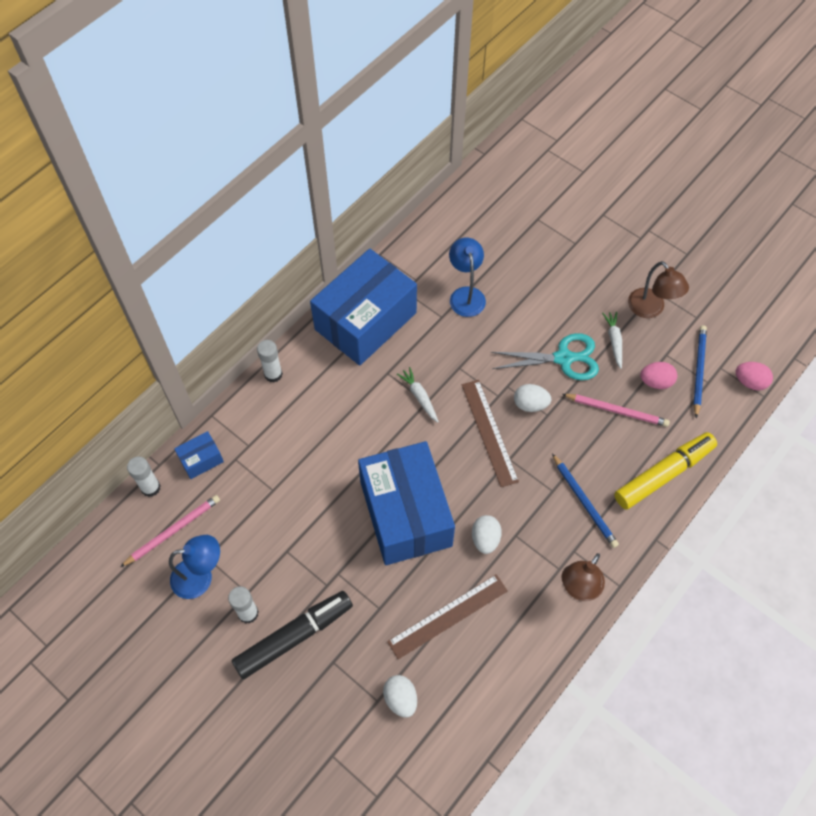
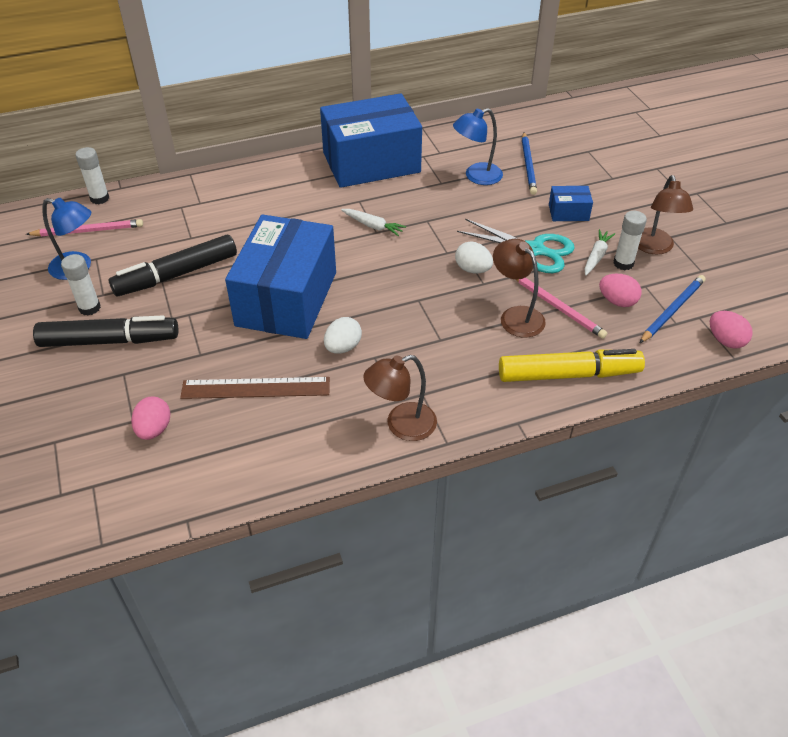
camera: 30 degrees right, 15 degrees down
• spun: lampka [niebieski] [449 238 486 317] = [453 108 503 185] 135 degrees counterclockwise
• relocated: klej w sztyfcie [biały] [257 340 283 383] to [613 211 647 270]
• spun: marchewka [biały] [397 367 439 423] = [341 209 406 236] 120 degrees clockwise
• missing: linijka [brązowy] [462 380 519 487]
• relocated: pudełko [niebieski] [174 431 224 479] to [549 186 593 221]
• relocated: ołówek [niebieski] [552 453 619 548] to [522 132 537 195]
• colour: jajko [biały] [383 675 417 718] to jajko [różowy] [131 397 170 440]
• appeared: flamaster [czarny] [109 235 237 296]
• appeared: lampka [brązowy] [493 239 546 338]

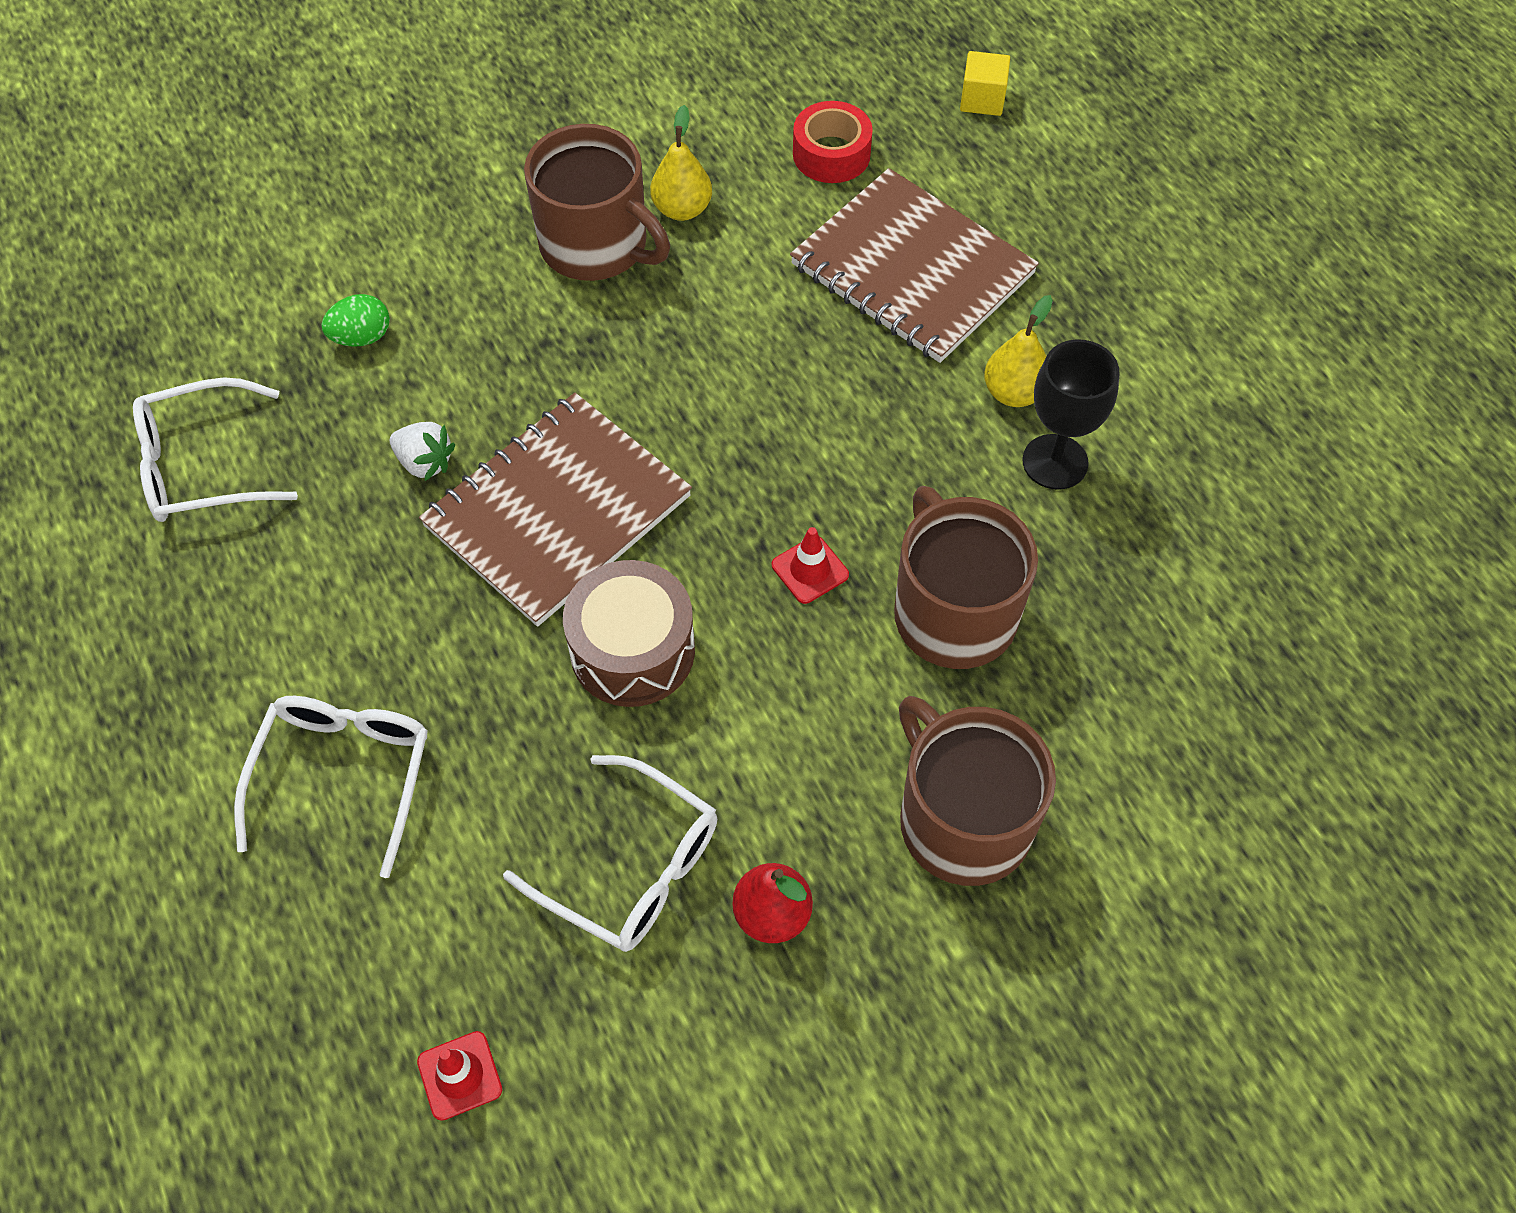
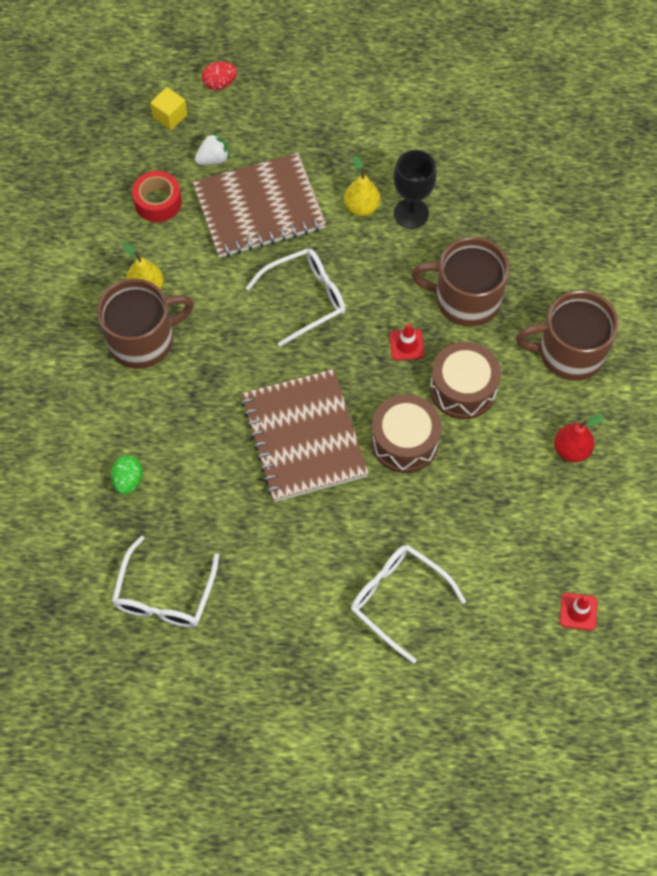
camera: 60 degrees left, 5 degrees up
• relocated: truskawka [biały] [390 422 455 481] to [195 132 230 165]
• relocated: okulary [biały] [503 755 717 952] to [246 248 345 347]
• appeared: jajko [czerwony] [202 61 237 90]
• appeared: bęben [brązowy] [430 342 501 419]

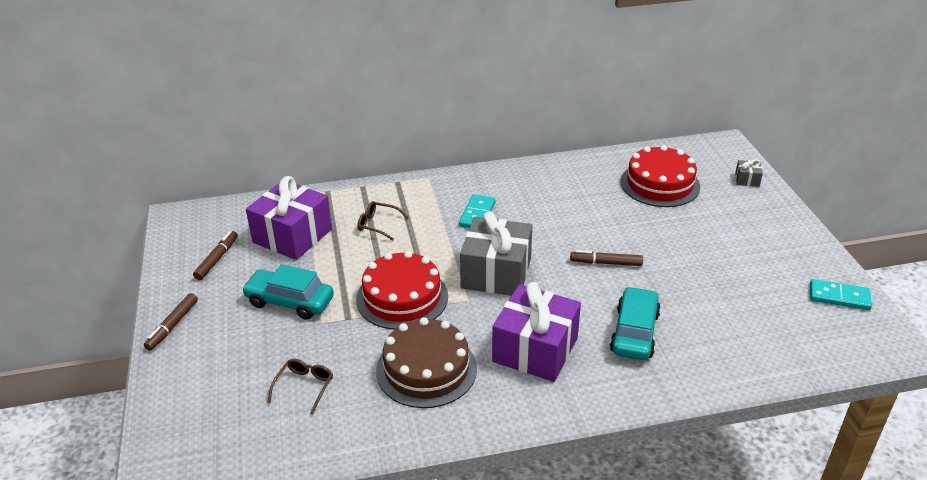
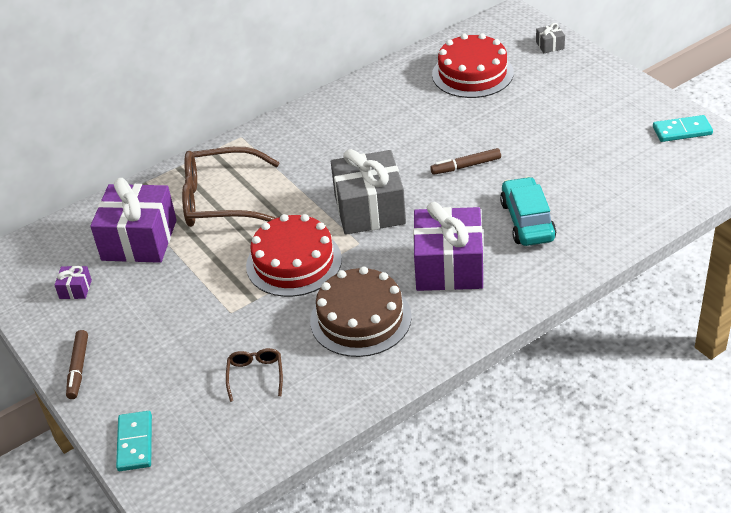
camera: 20 degrees left, 5 degrees up
• relocated: kostka domina [turkusowy] [459 194 496 228] to [116 411 152 471]
• size: okulary [brązowy] [357 201 408 241] = [182 147 280 227] x2.19
• exchanged: flamaster [brązowy] [193 231 238 280] to prezent [fioletowy] [55 266 92 299]
• missing: samochód [turkusowy] [242 264 334 320]

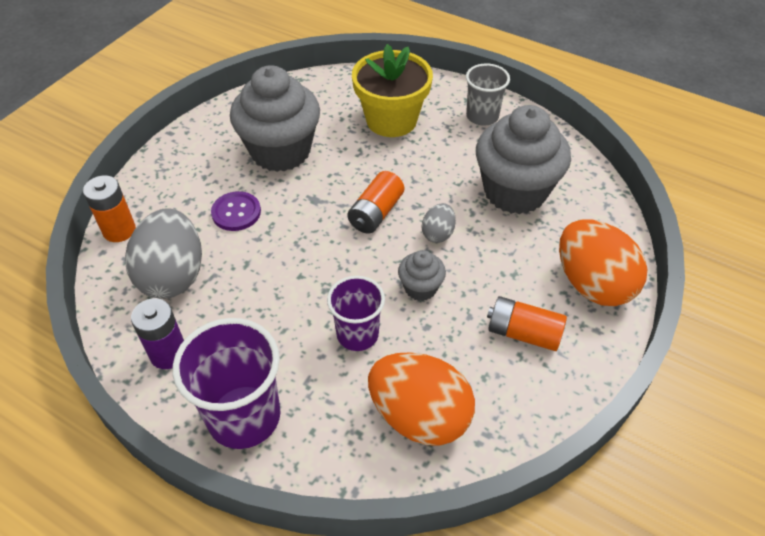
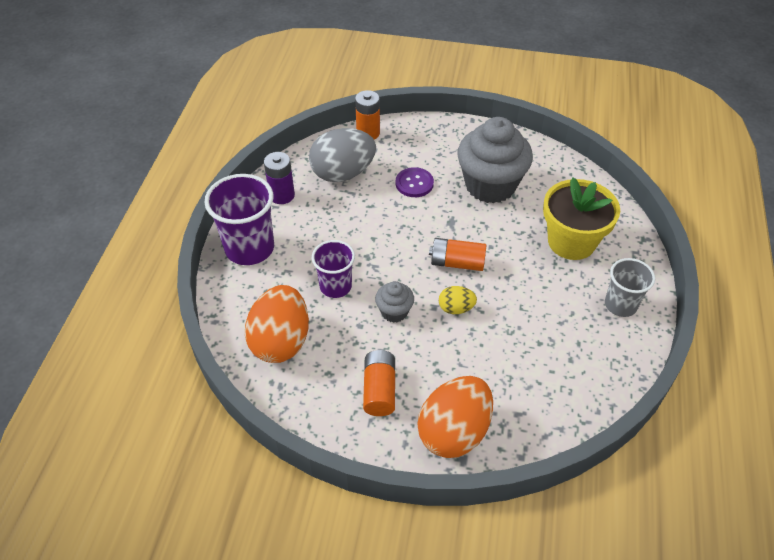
camera: 70 degrees right, 0 degrees up
• missing: muffinka [szary] [476 105 571 214]
• colour: jajko [szary] [422 203 456 243] to jajko [żółty] [439 286 477 314]

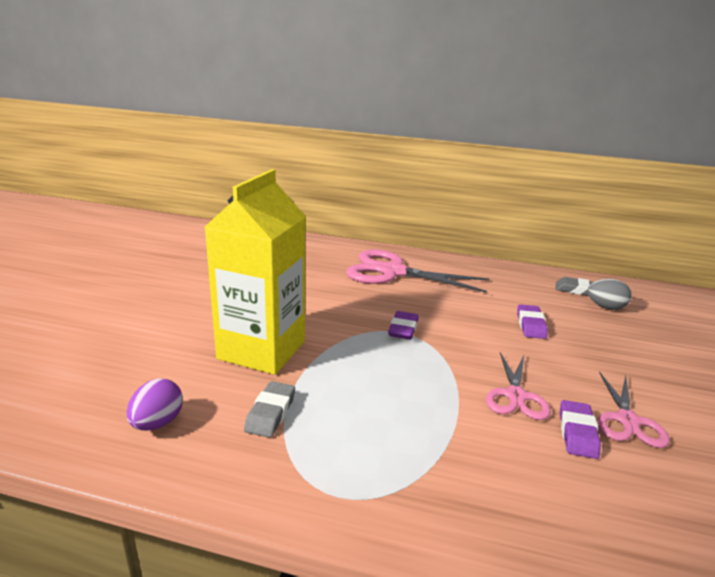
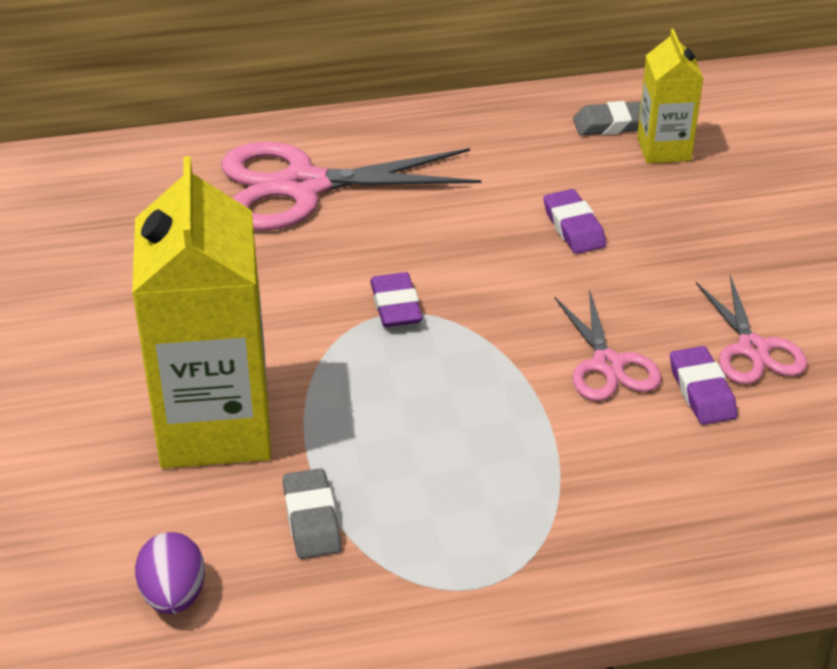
camera: 25 degrees left, 15 degrees up
• exchanged: jajko [szary] [587 279 631 310] to karton mleka [żółty] [637 29 704 163]

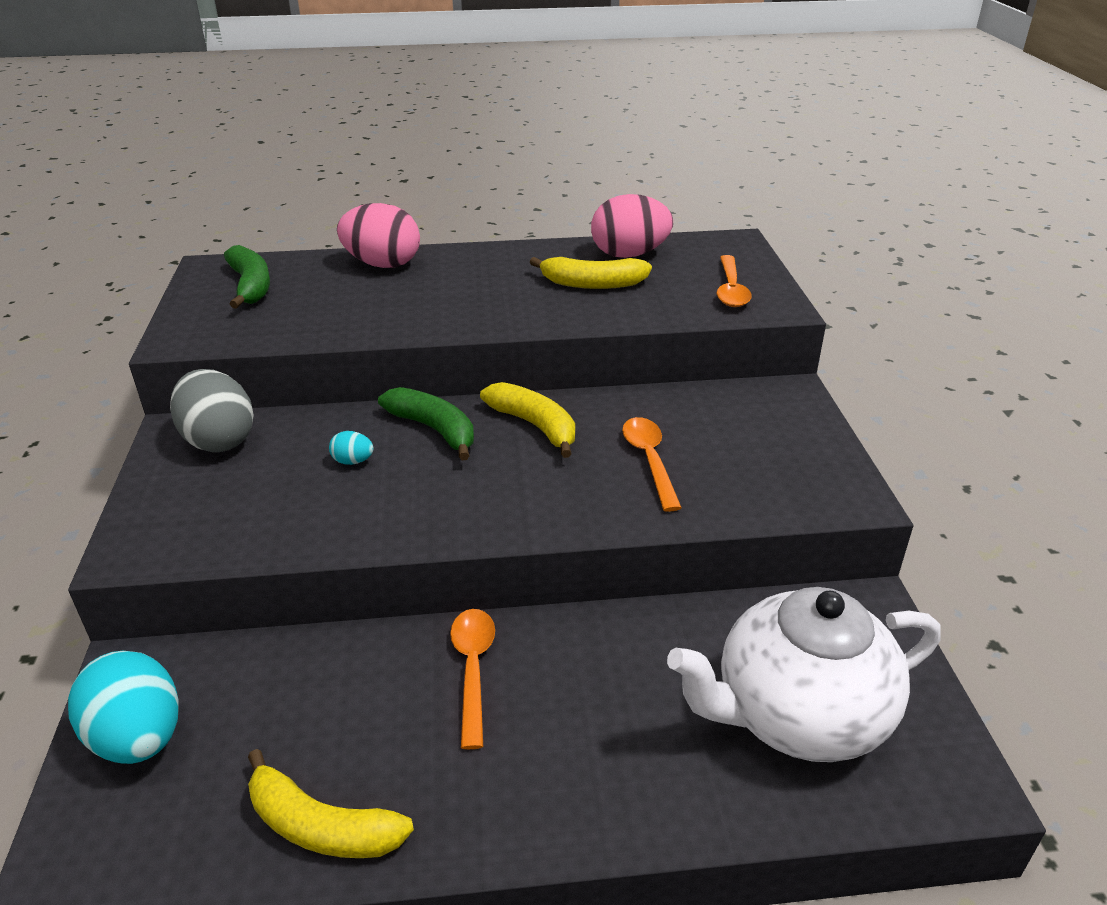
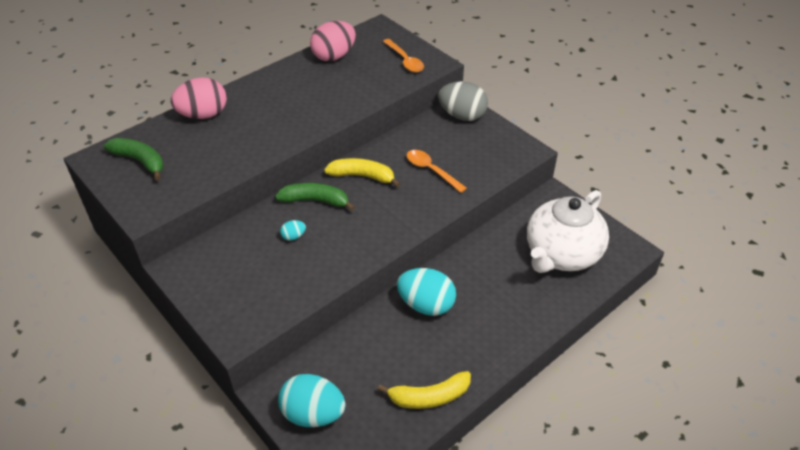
camera: 35 degrees left, 10 degrees up
• missing: banan [żółty] [530 257 652 289]
• relocated: jajko [szary] [170 369 254 452] to [438 81 488 121]
• exchanged: łyżka [pomarańczowy] [450 609 495 749] to jajko [turkusowy] [397 268 456 316]

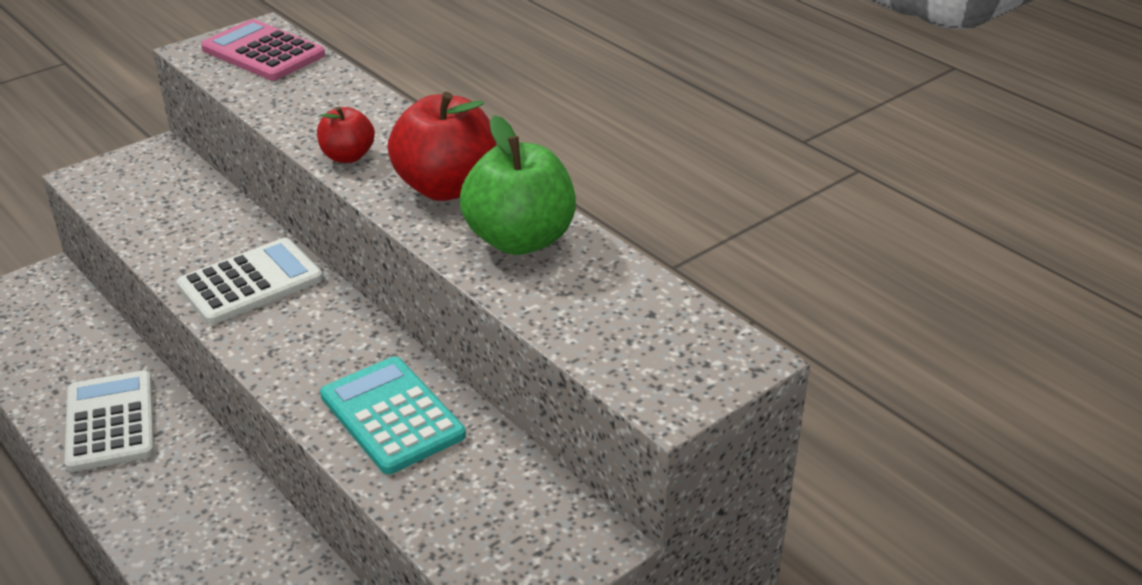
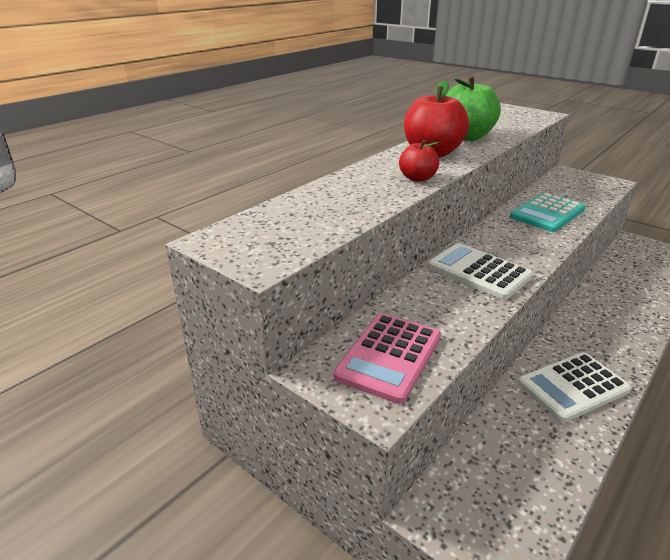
camera: 100 degrees left, 5 degrees down
• relocated: kalkulator [różowy] [201 19 325 80] to [334 313 441 404]

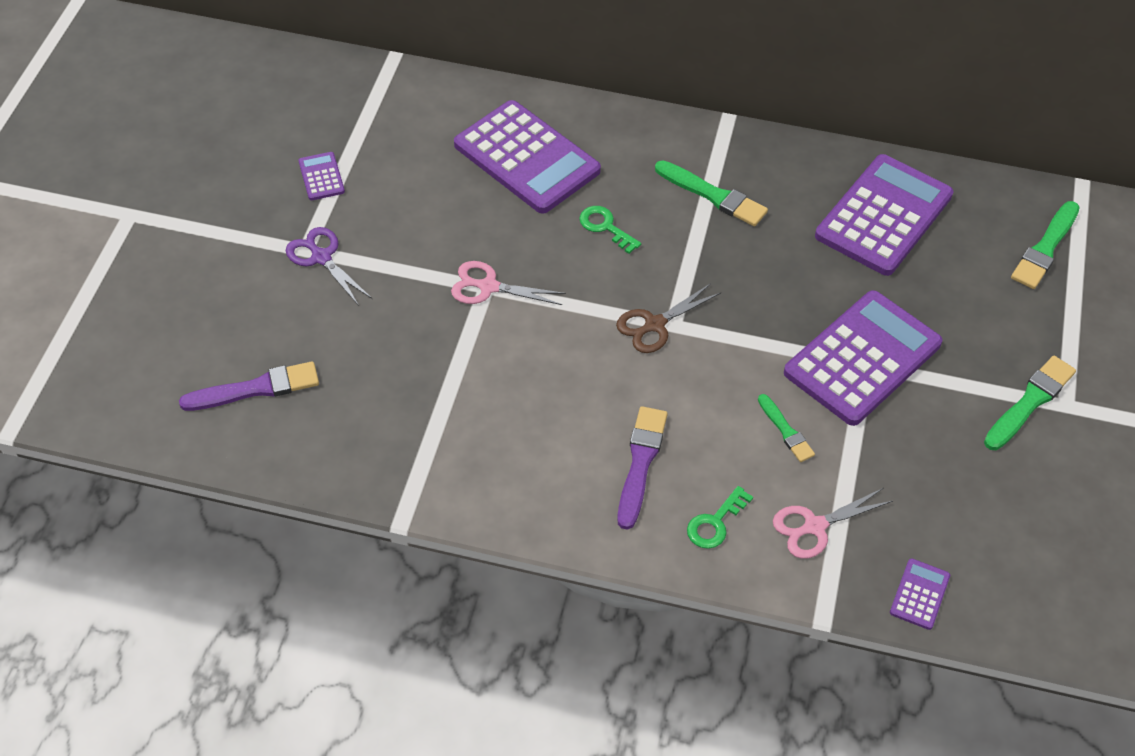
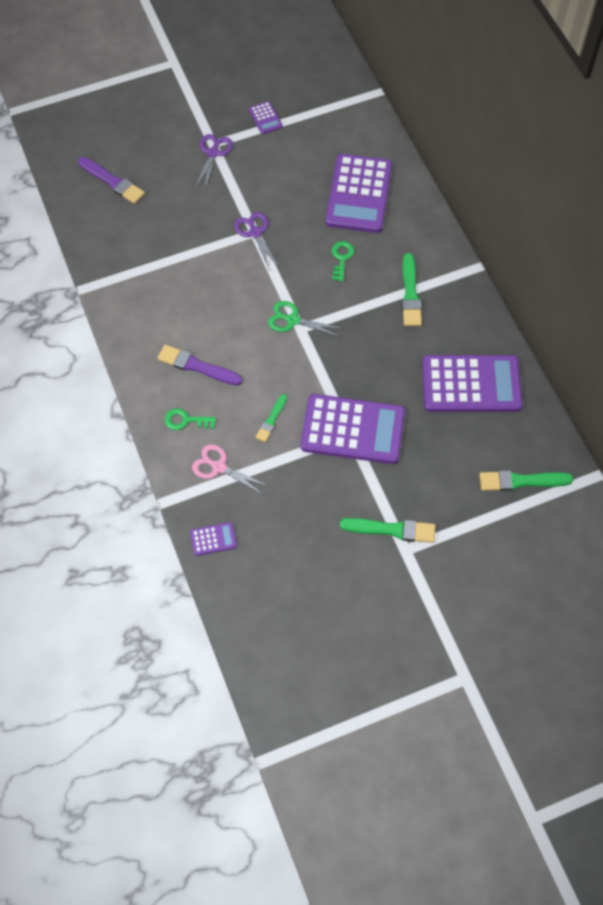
camera: 55 degrees right, 10 degrees up
• spun: kalkulator [fioletowy] [298 152 345 200] = [249 101 283 134] 120 degrees clockwise
• colour: nożyczki [różowy] [451 261 566 305] to nożyczki [fioletowy] [234 212 279 271]
• colour: nożyczki [brązowy] [616 283 721 353] to nożyczki [zielony] [268 301 344 337]
• spun: pędzel [fioletowy] [617 406 667 530] = [157 345 243 386] 135 degrees counterclockwise

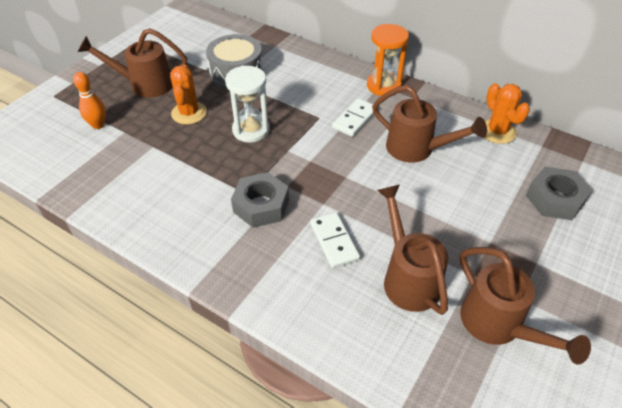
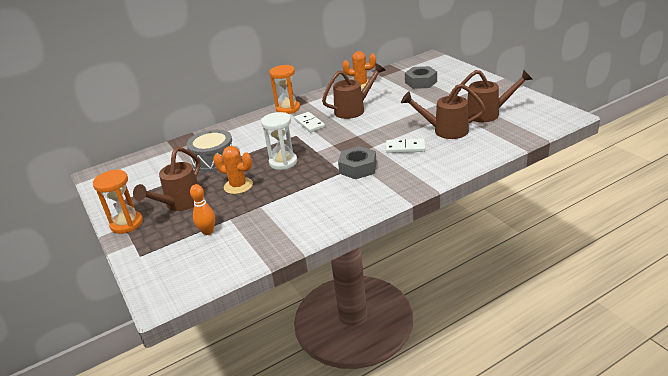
camera: 60 degrees left, 15 degrees down
• appeared: klepsydra [pomarańczowy] [93 169 143 234]

